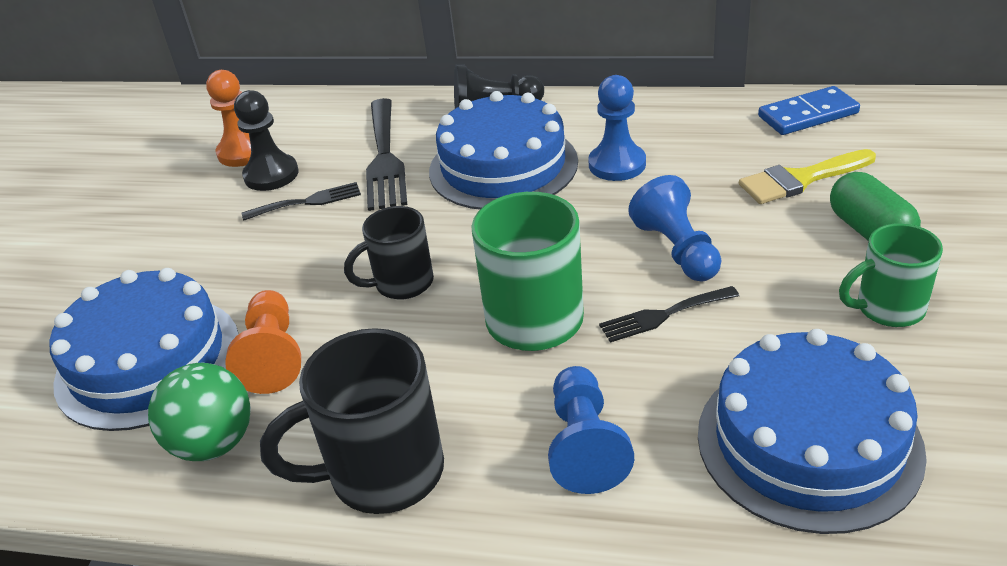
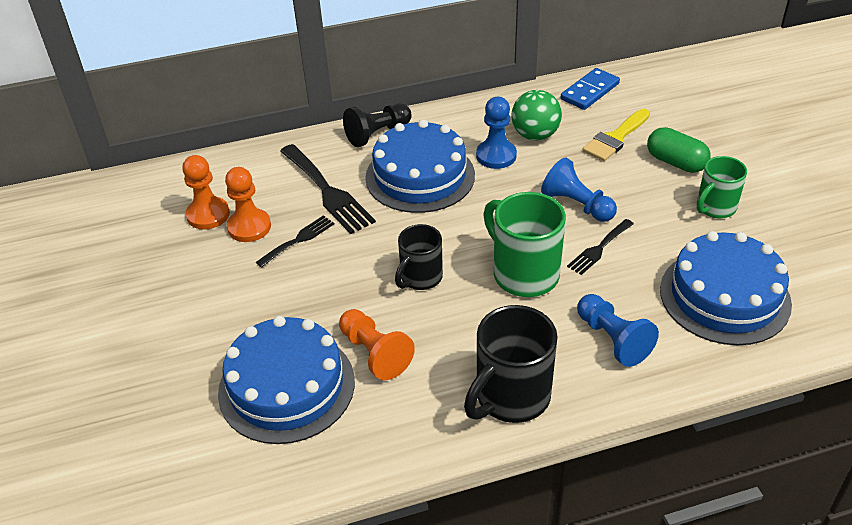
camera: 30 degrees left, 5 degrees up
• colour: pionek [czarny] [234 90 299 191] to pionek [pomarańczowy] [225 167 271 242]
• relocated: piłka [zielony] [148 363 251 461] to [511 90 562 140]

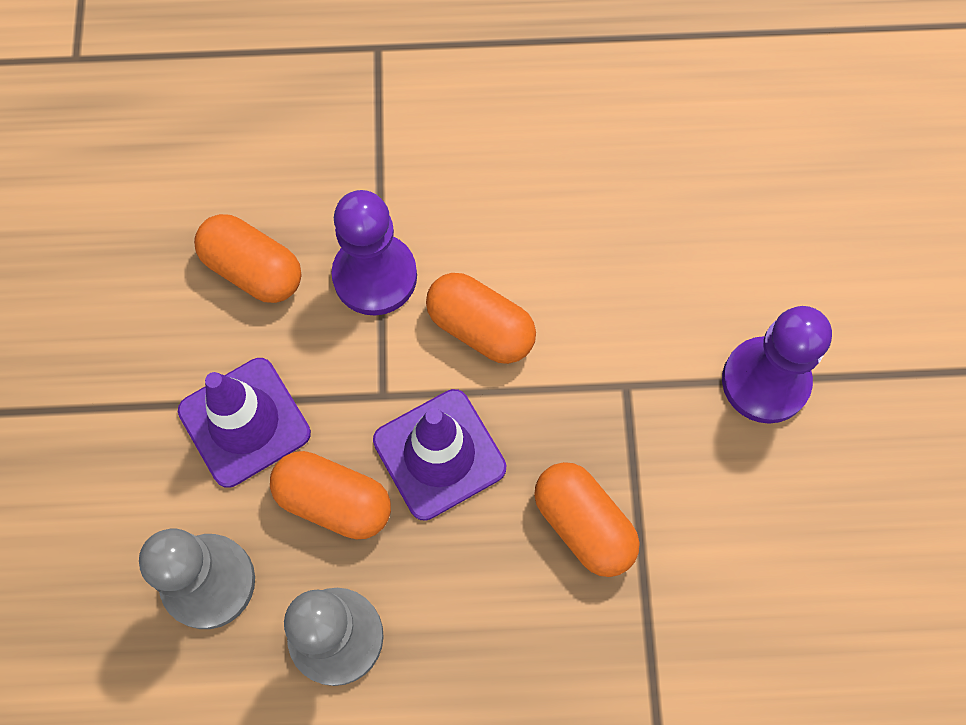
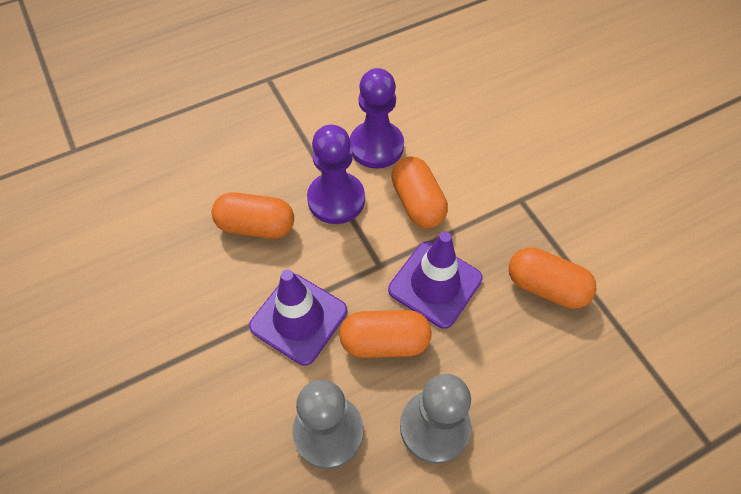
camera: 25 degrees left, 10 degrees down
• spun: kapsułka [pomarańczowy] [426 273 536 364] = [391 157 448 228] 60 degrees clockwise
• relocated: pionek [fioletowy] [722 306 832 424] to [350 68 404 169]

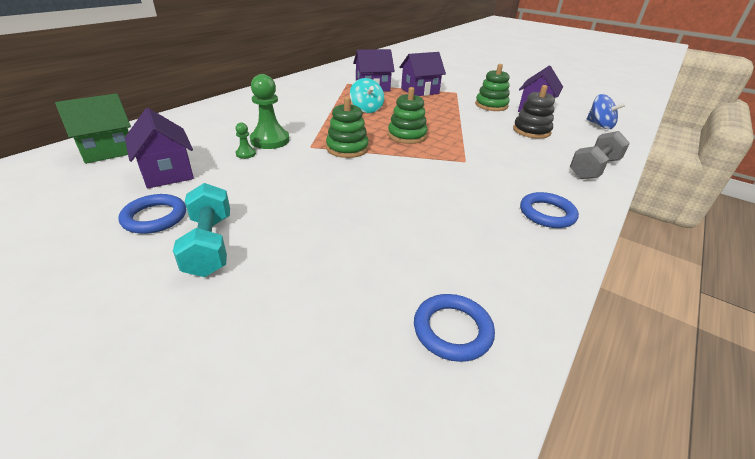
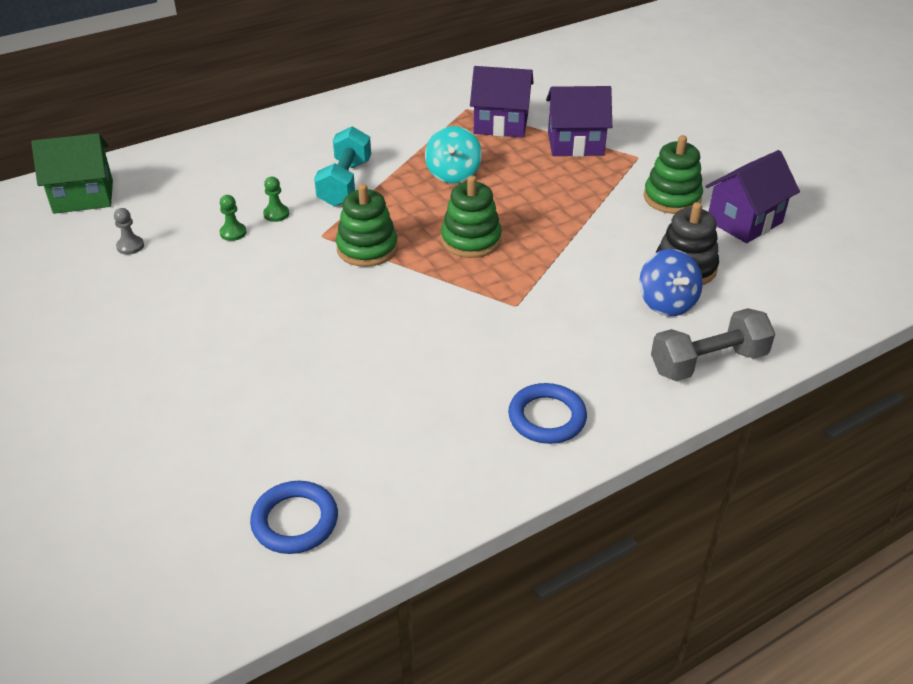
camera: 25 degrees right, 5 degrees up
• size: pionek [zielony] [250 74 289 149] = [263 177 289 222] x0.48
• relocated: bączek [niebieski] [586 94 626 129] to [639 249 703 316]
• exchanged: domek [fioletowy] [125 108 194 189] to pionek [szary] [114 208 144 255]
• relocated: hantel [turkusowy] [173 183 230 277] to [314 126 371 207]
• missing: pierścień [niebieski] [118 194 186 234]

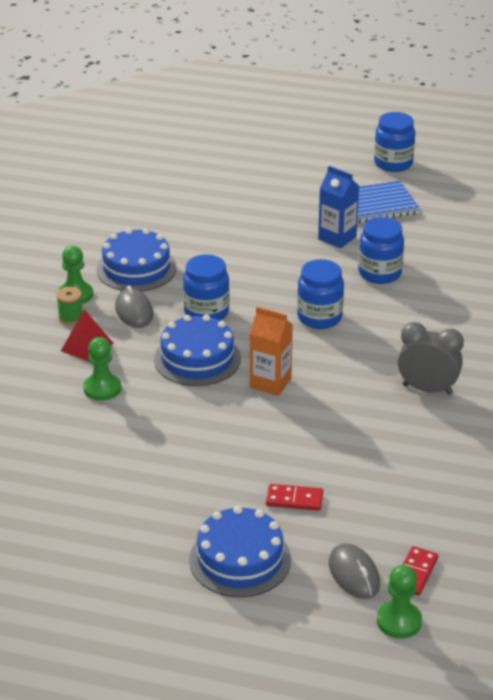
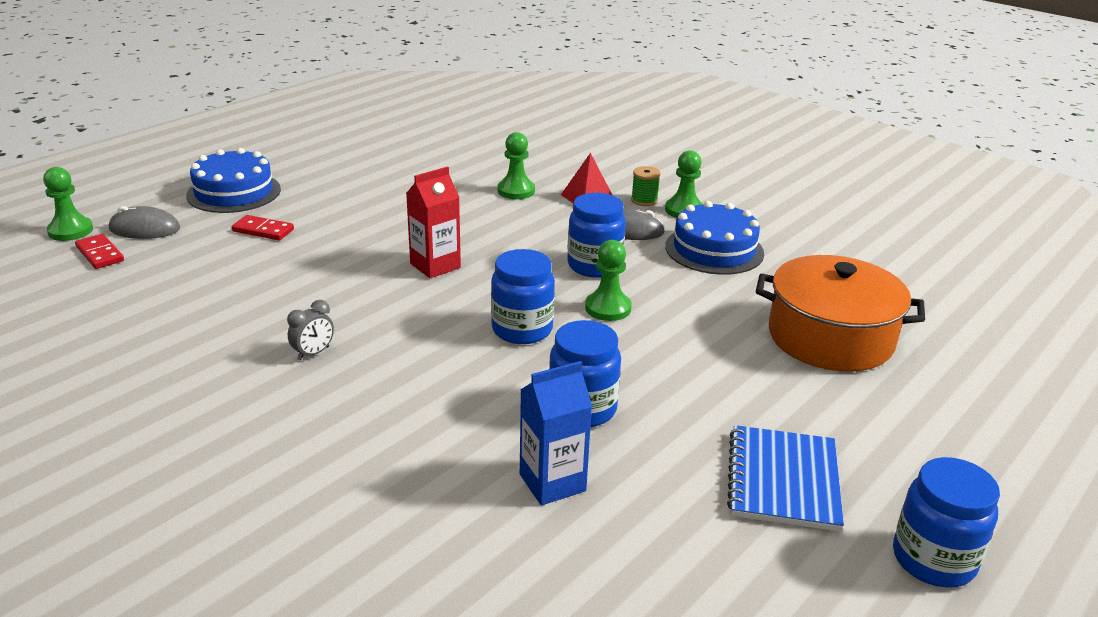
camera: 115 degrees right, 5 degrees down
• relocated: karton mleka [niebieski] [318 166 359 248] to [520 361 592 505]
• colour: karton mleka [pomarańczowy] [250 307 293 396] to karton mleka [czerwony] [406 166 461 278]
• missing: tort [niebieski] [154 315 241 386]
• size: budzik [szary] [398 322 464 395] = [287 300 334 361] x0.55
• spun: kostka domina [czerwony] [266 484 323 511] = [232 215 294 240] 75 degrees clockwise
• appeared: pionek [zielony] [585 240 632 321]
• appeared: garnek [pomarańczowy] [756 255 925 372]

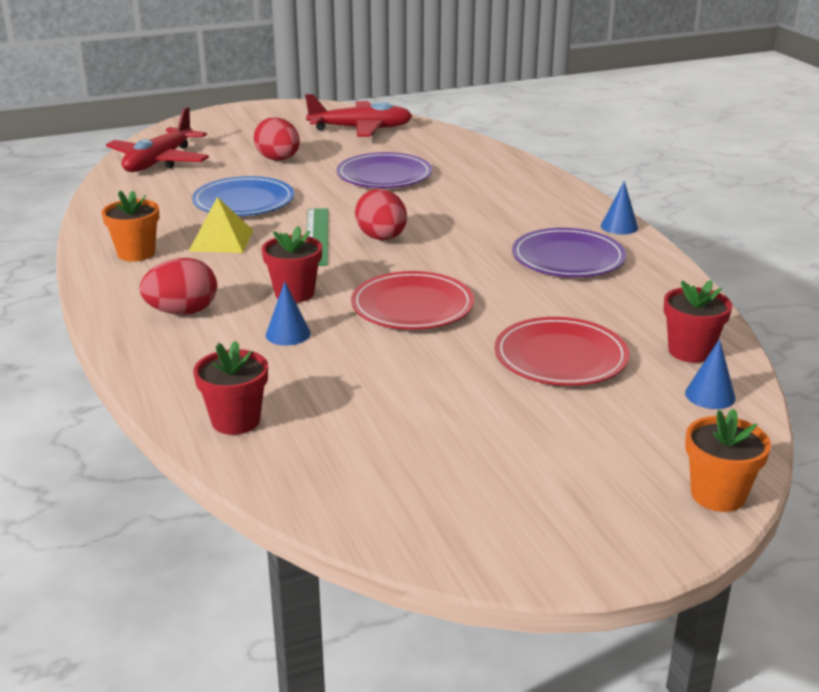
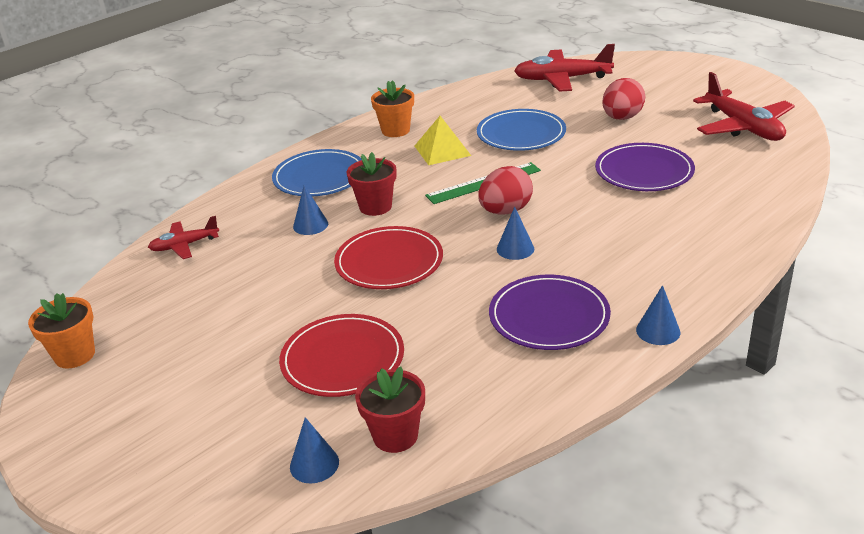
camera: 70 degrees right, 5 degrees up
• exchanged: jajko [czerwony] [140 258 217 315] to talerz [niebieski] [272 149 362 197]
• exchanged: doniczka [czerwony] [193 341 268 435] to samolot [czerwony] [148 216 219 259]
• relocated: doniczka [pomarańczowy] [685 409 771 512] to [28 293 95 369]
• appeared: stożek [niebieski] [497 207 534 260]

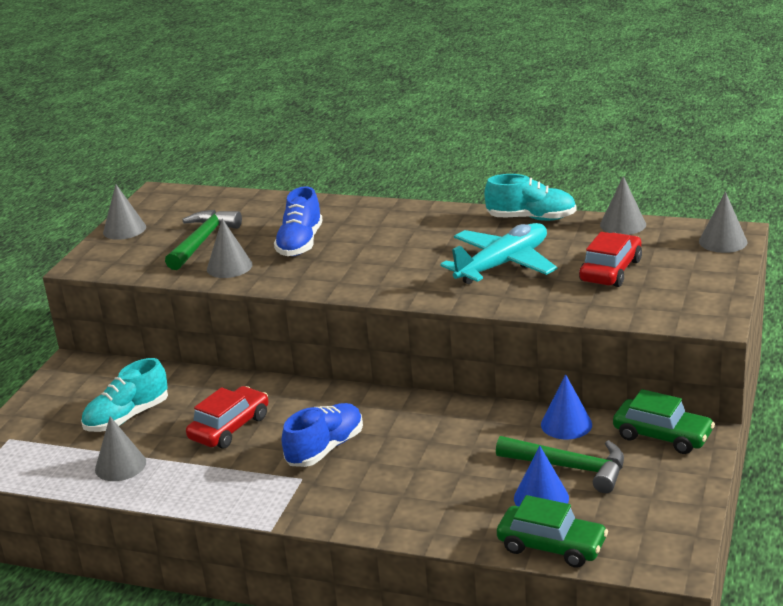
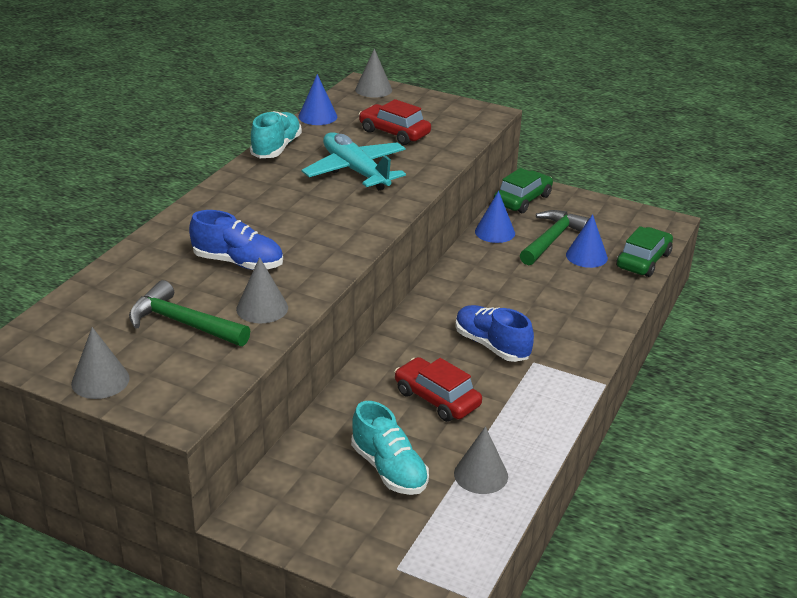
camera: 85 degrees left, 5 degrees up
• colour: stożek [szary] [600 176 646 235] to stożek [niebieski] [298 74 337 125]

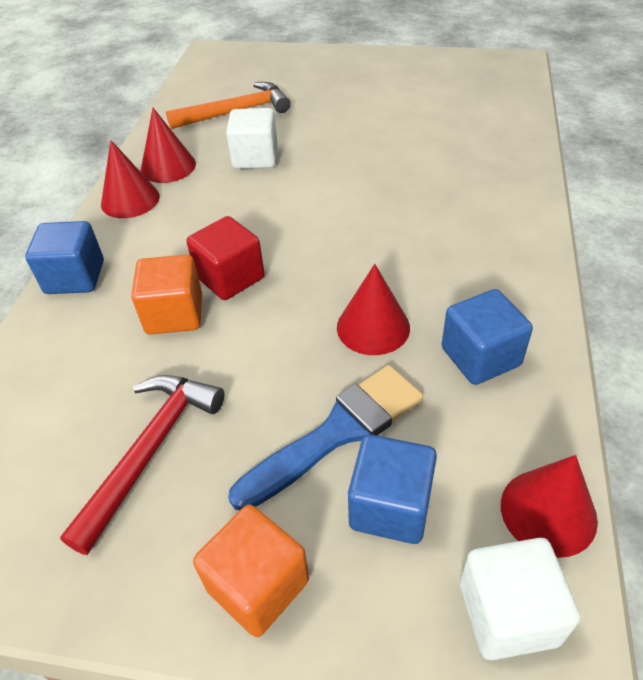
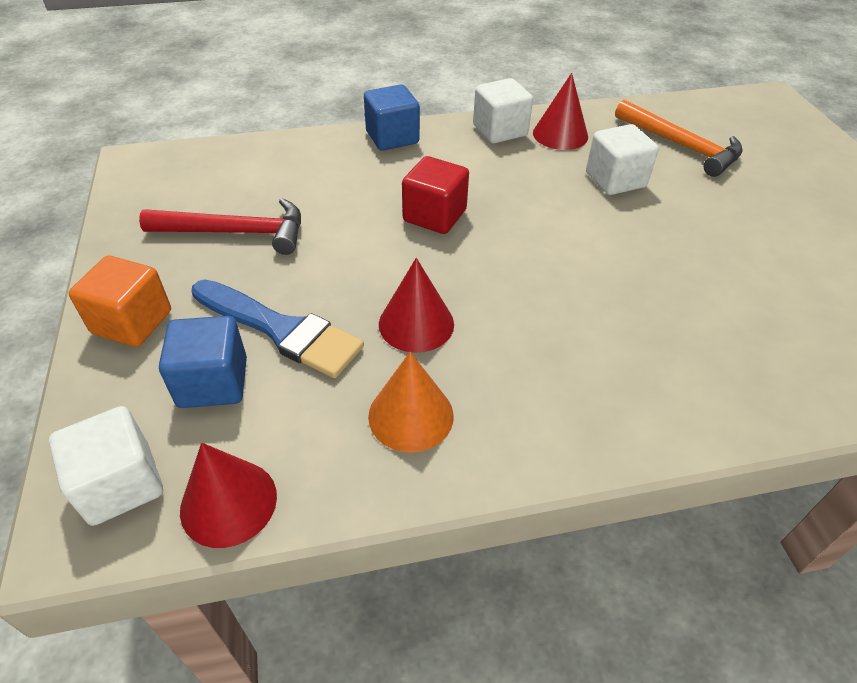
camera: 65 degrees right, 0 degrees up
• exchanged: stożek [czerwony] [101 140 160 218] to sześcian [biały] [473 78 533 143]
• missing: sześcian [pomarańczowy] [131 254 202 335]
• exchanged: sześcian [niebieski] [441 289 533 385] to stożek [pomarańczowy] [368 352 454 453]

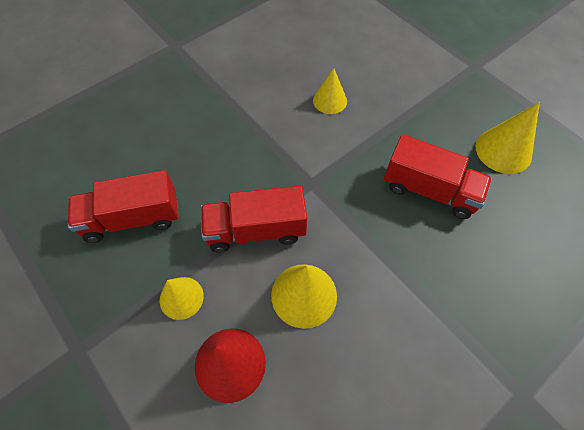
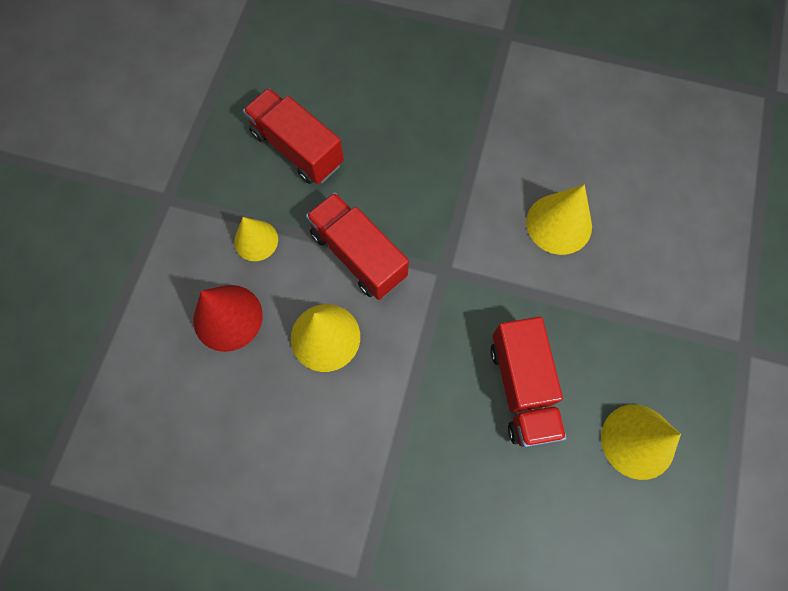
camera: 55 degrees right, 10 degrees up
• size: stożek [żółty] [313 68 347 114] = [526 185 592 255] x1.51

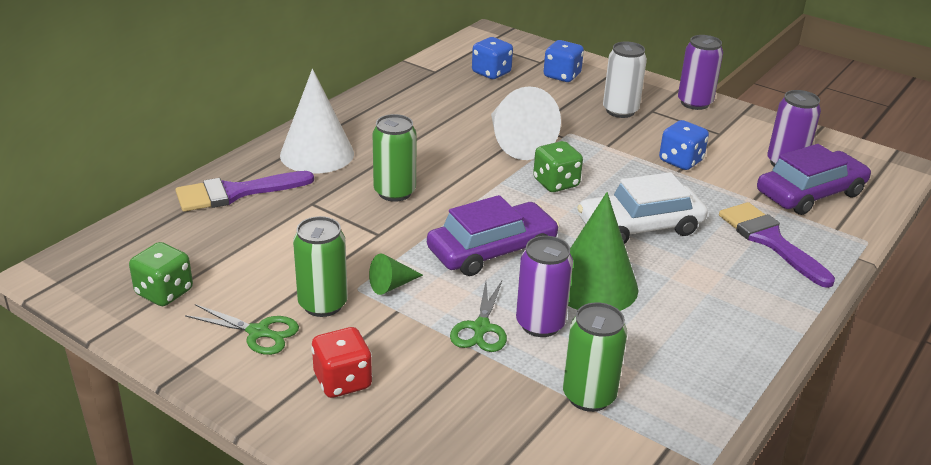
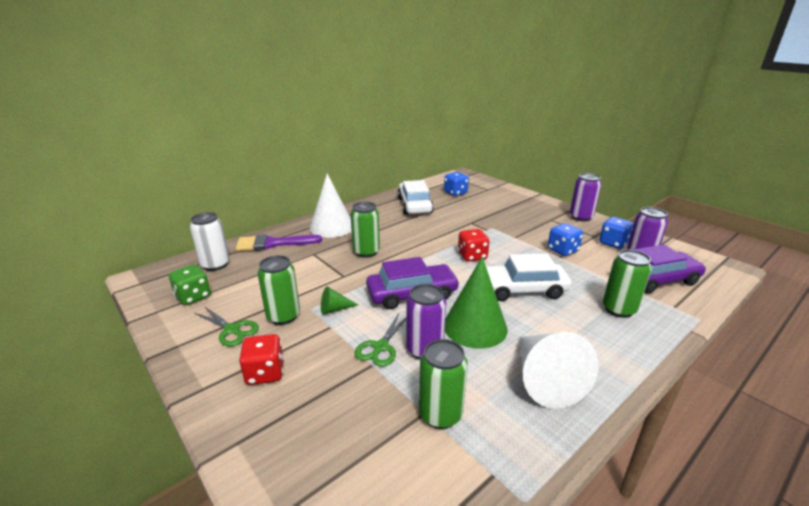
camera: 15 degrees right, 5 degrees down
• relocated: kostka do gry [niebieski] [544 40 584 82] to [599 217 634 249]
• relocated: puszka [biały] [603 42 647 118] to [190 212 230 271]
• relocated: stożek [biały] [491 86 561 160] to [520 332 598 409]
• colour: kostka do gry [zielony] [533 141 583 192] to kostka do gry [czerwony] [458 229 490 262]
• exchanged: pędzel [fioletowy] [719 202 835 288] to puszka [zielony] [603 250 652 318]
• appeared: samochód [biały] [398 180 434 215]

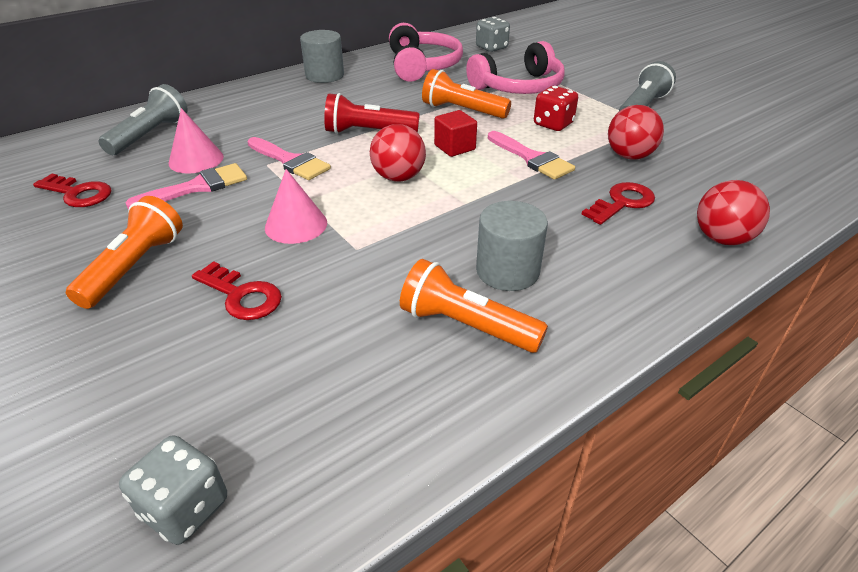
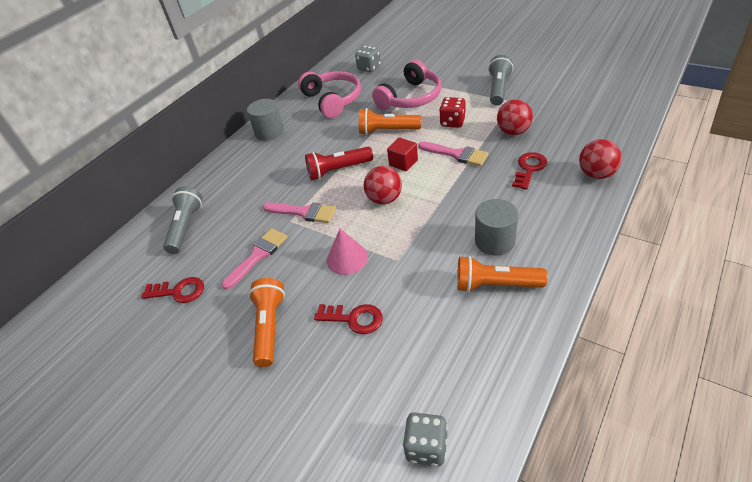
camera: 15 degrees left, 5 degrees up
• missing: stożek [różowy] [169 108 224 174]

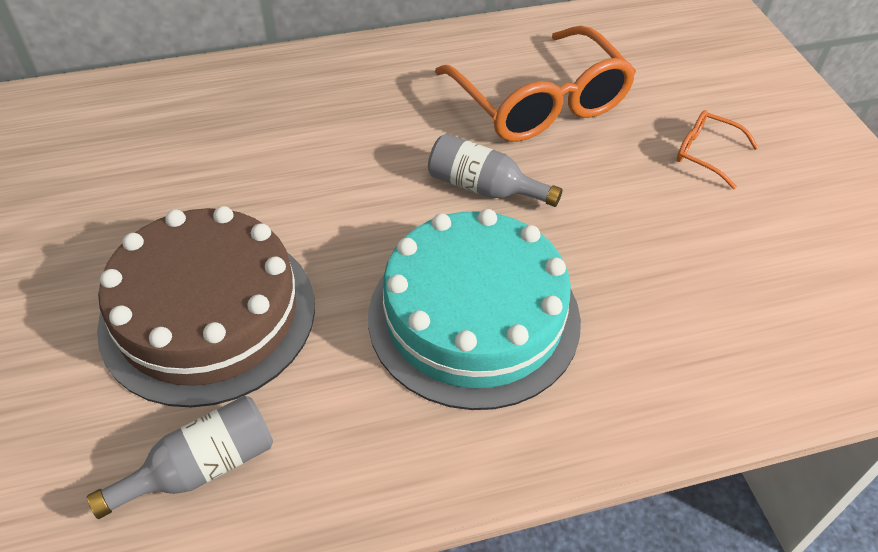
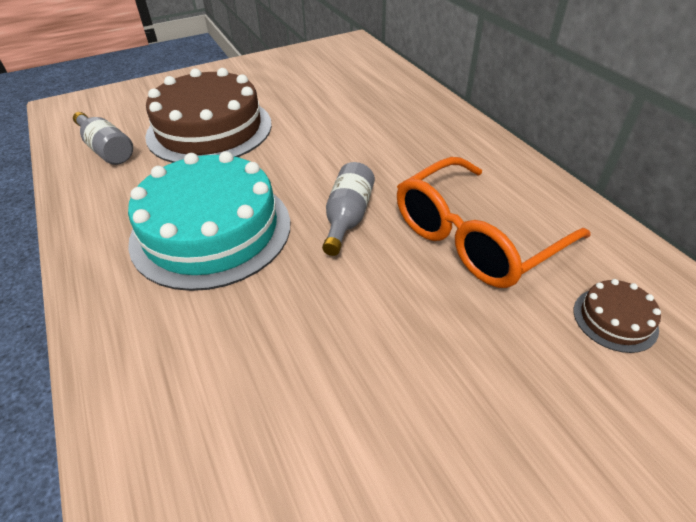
camera: 80 degrees right, 5 degrees down
• missing: okulary [pomarańczowy] [677 110 759 189]
• appeared: tort [brązowy] [574 279 661 353]

